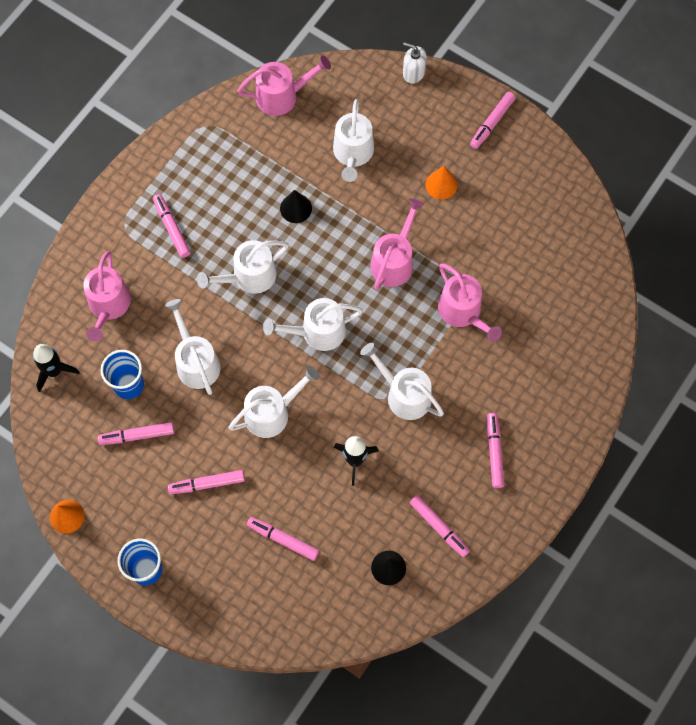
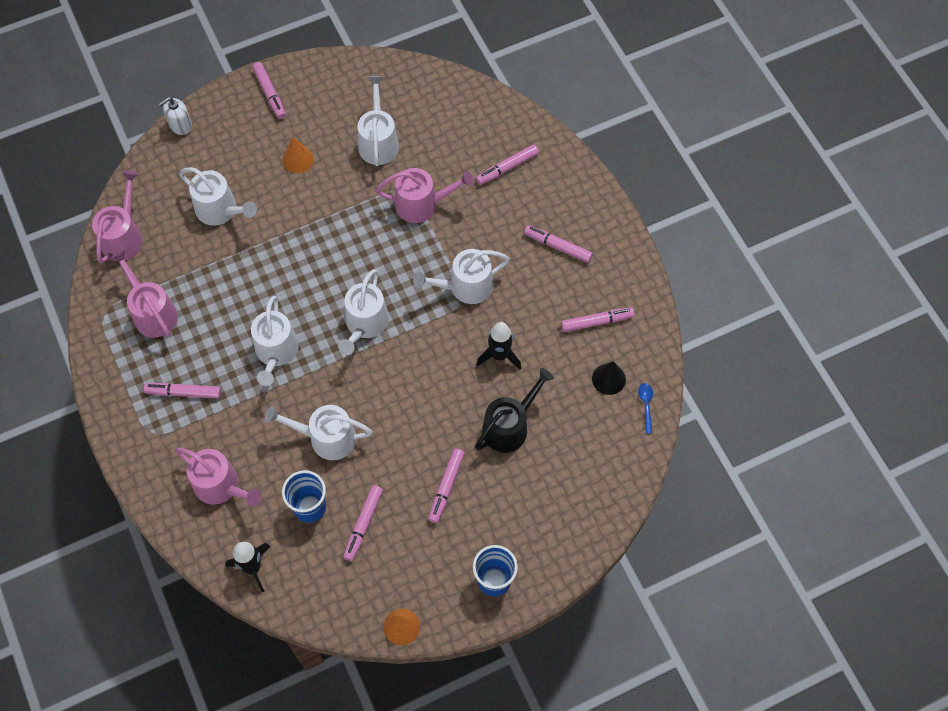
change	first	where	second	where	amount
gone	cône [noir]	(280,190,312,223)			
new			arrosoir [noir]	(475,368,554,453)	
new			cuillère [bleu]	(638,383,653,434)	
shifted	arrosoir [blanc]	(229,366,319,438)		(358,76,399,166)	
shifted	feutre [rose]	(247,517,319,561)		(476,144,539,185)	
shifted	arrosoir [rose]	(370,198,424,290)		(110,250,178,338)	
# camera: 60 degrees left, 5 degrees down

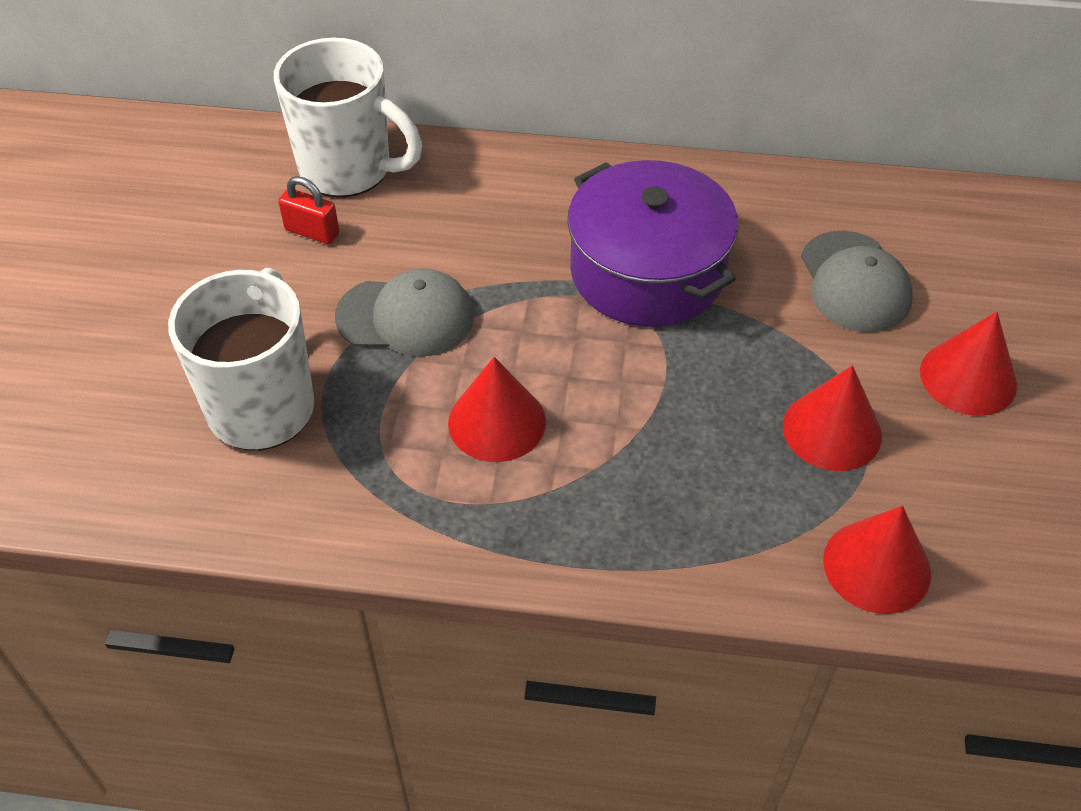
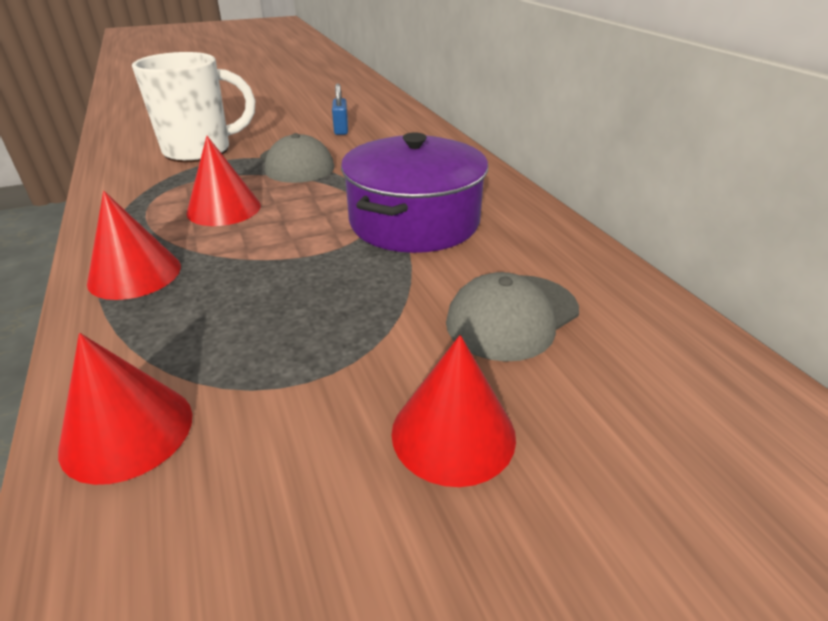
change	first	where	second	where	amount
gone	tasse [blanc]	(274,38,422,198)			
shifted	cône [rouge]	(783,365,882,471)		(87,191,181,300)	
repainted	cadenas [rouge]	(278,176,339,244)	cadenas [bleu]	(332,83,348,135)	
# camera: 60 degrees right, 15 degrees down

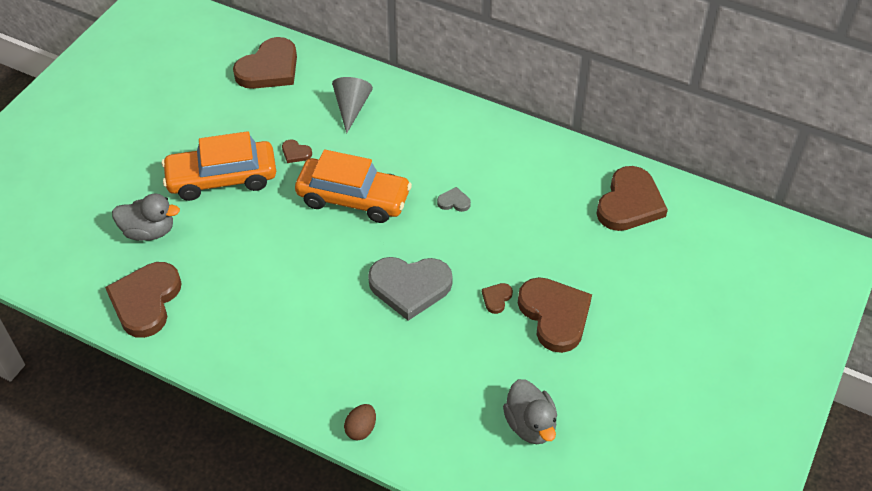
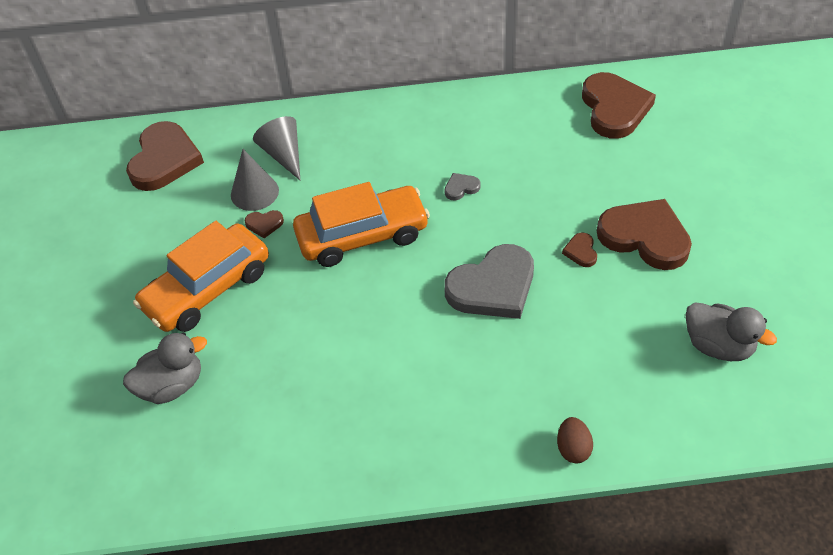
change	first	where	second	where	amount
gone	cœur [marron]	(105,262,182,338)			
new			cône [gris]	(231,149,279,211)	
# camera: 30 degrees left, 0 degrees up

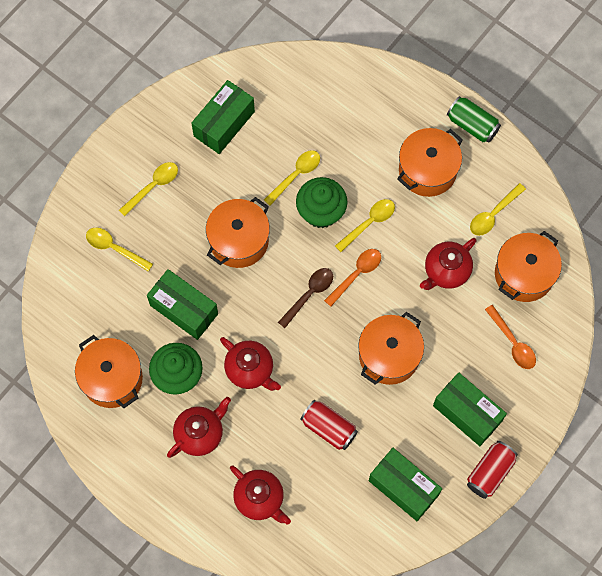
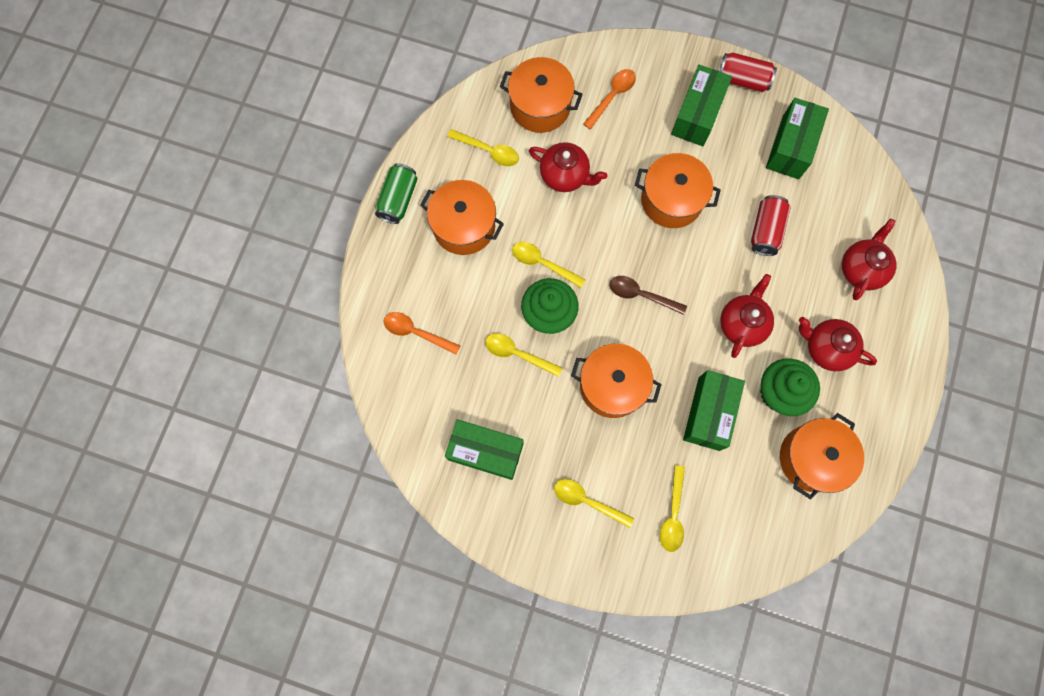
change	first	where	second	where	amount
shifted	cuillère [orange]	(324,249,381,307)		(383,312,460,355)	
# camera: 110 degrees left, 5 degrees up

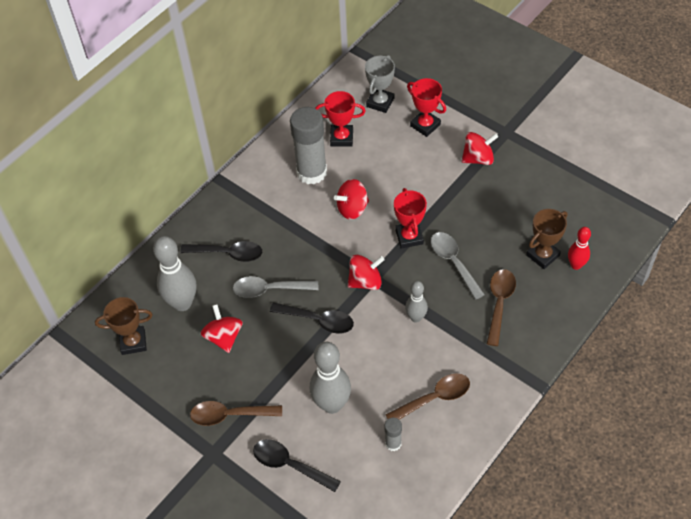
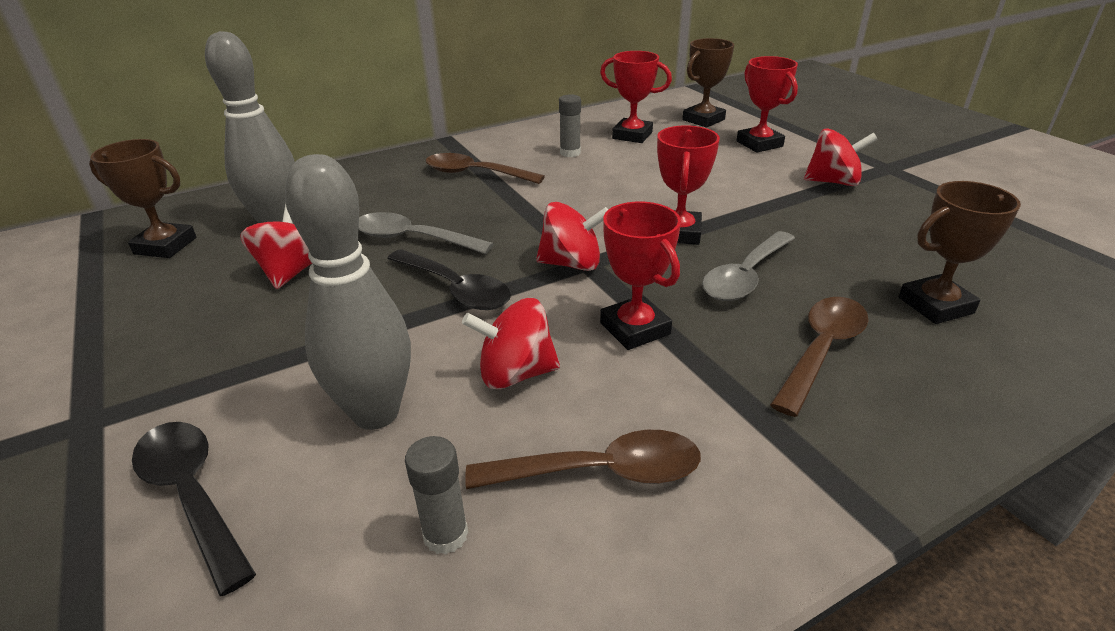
change	first	where	second	where	amount
gone	cuillère [noir]	(180,241,262,262)			
gone	quille [rouge]	(568,227,591,270)			
shifted	cuillère [marron]	(190,401,282,426)		(425,153,545,184)	
shifted	toupie [rouge]	(334,179,369,220)		(462,298,560,389)	
swapped	quille [gris]	(405,281,428,323)	trophée [rouge]	(600,201,681,350)	
repainted	trophée [gris]	(365,55,395,113)	trophée [marron]	(682,38,734,128)	
rotated	cuillère [gris]	(431,232,485,300)		(702,231,795,301)	135 degrees counterclockwise
scaled	bâton de colle [gris]	(290,107,327,184)		(559,94,581,157)	x0.46
# camera: 20 degrees right, 20 degrees down

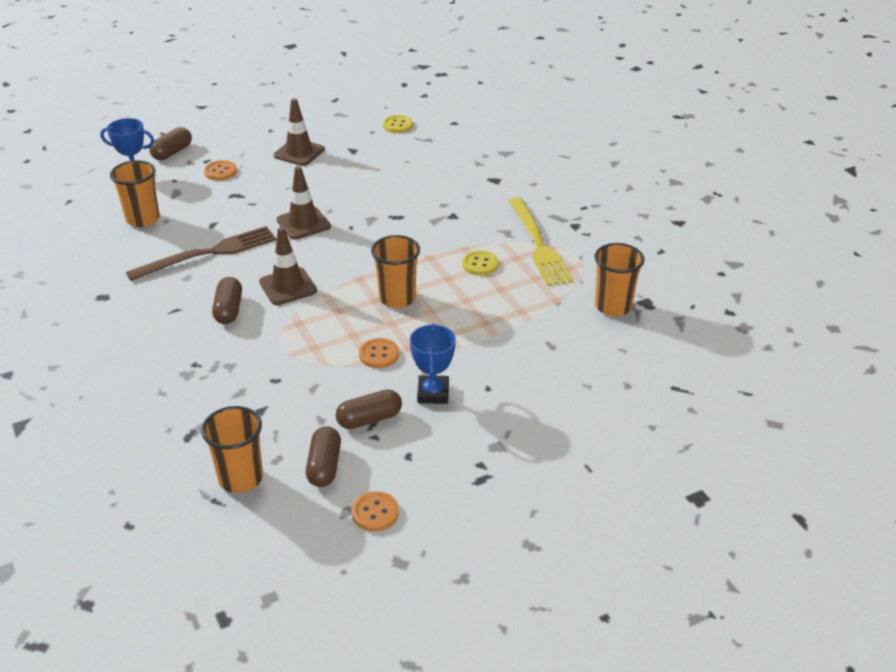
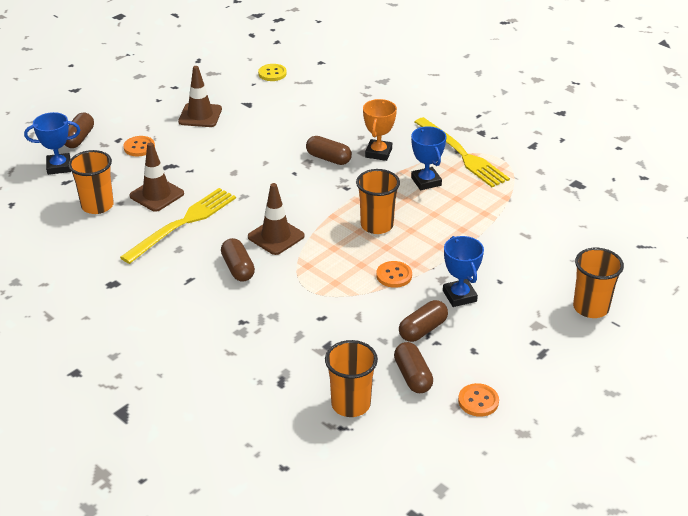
change	first	where	second	where	amount
new			gélule [marron]	(306,136,352,165)	
new			trophée [orange]	(363,99,397,161)	
shifted	cône de chantier [marron]	(277,166,331,240)		(129,142,184,212)	
shifted	gobelet [orange]	(595,243,644,316)		(573,248,624,318)	
swapped	bouton [jaune]	(462,251,498,276)	trophée [bleu]	(411,126,446,190)	
repainted	fourchette [marron]	(126,226,277,281)	fourchette [jaune]	(120,188,236,264)	
# camera: 20 degrees left, 0 degrees up

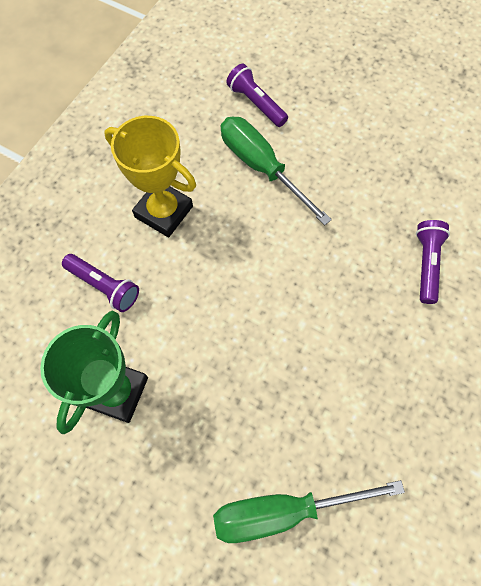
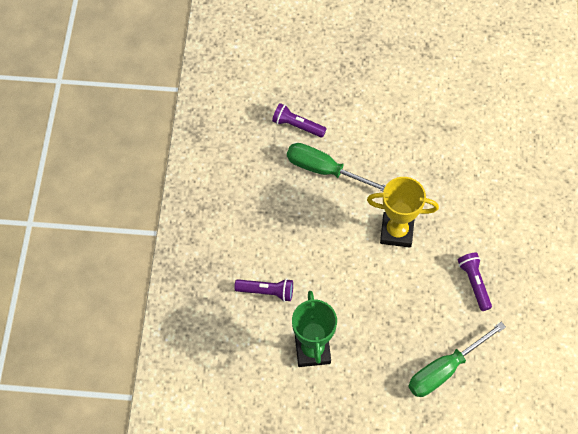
change	first	where	second	where	amount
shifted	trophée [jaune]	(104,116,196,237)		(367,177,439,248)	
shifted	lampe de poche [violet]	(416,220,450,304)		(458,253,492,311)	
# camera: 25 degrees left, 5 degrees down

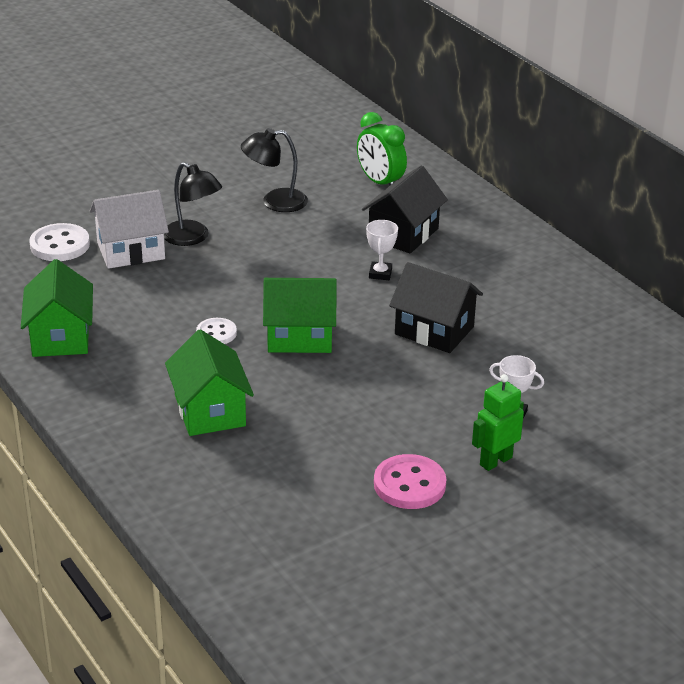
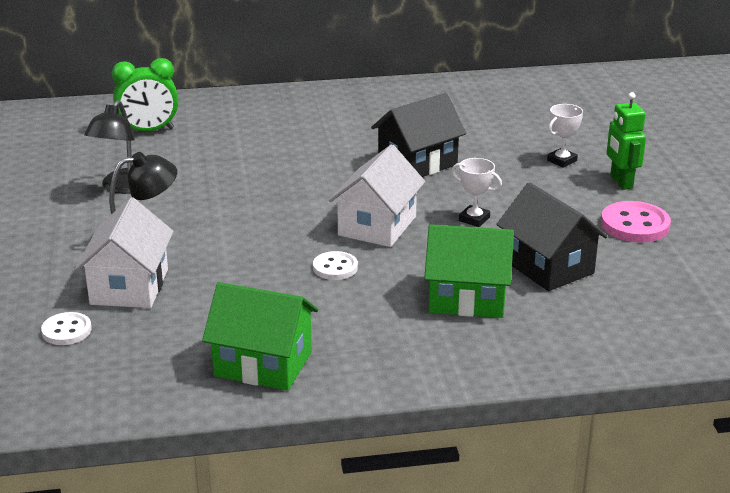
change	first	where	second	where	amount
shifted	maison [noir]	(362,165,448,253)		(496,182,608,291)	
shifted	trophée [blanc]	(366,220,398,280)		(452,158,502,227)	
repainted	maison [vert]	(263,278,337,353)	maison [blanc]	(329,144,425,247)	
scaled	bouton [blanc]	(29,223,90,261)		(41,312,92,345)	x0.63
# camera: 65 degrees left, 5 degrees down

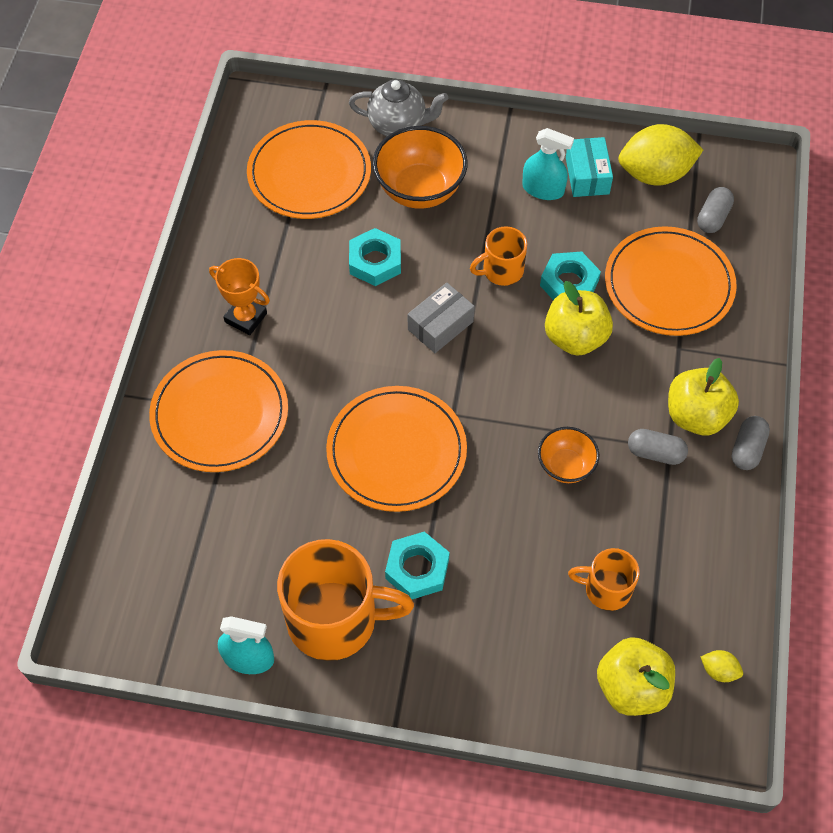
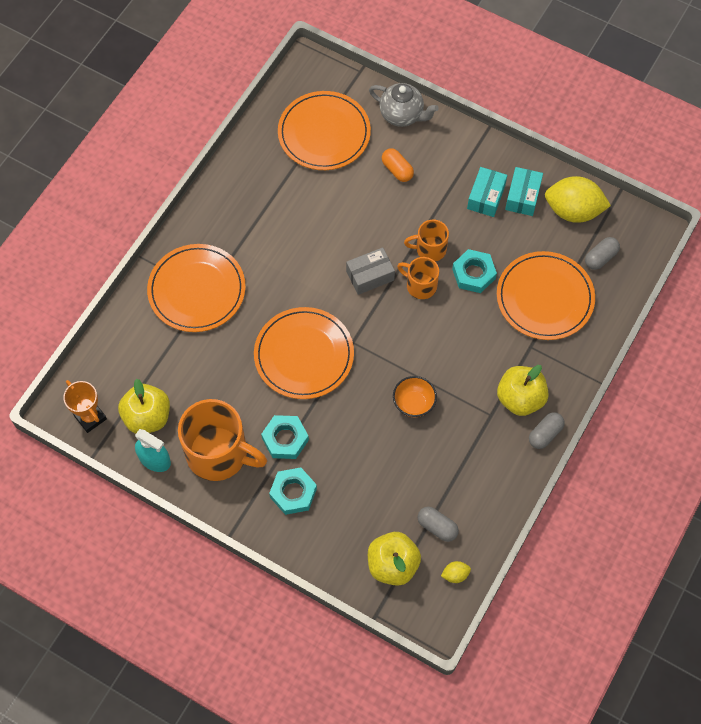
change	first	where	second	where	amount
shifted	trophée [orange]	(209,258,270,335)		(63,380,107,433)	
shifted	écrou [turquoise]	(349,228,401,286)		(269,467,317,515)	
shifted	pomme [jaune]	(545,281,613,356)		(118,379,170,434)	
shifted	tasse [orange]	(568,548,640,611)		(397,257,439,299)	
shifted	gélule [gris]	(628,429,688,465)		(417,507,459,542)	
swapped	bol [orange]	(373,126,467,209)	gélule [orange]	(382,148,414,182)	
swapped	vaporisateur [turquoise]	(522,128,574,200)	boîte [turquoise]	(467,167,507,217)	
rotated	citron [jaune]	(701,650,743,682)		(441,561,471,583)	60 degrees counterclockwise
# camera: 20 degrees right, 5 degrees up

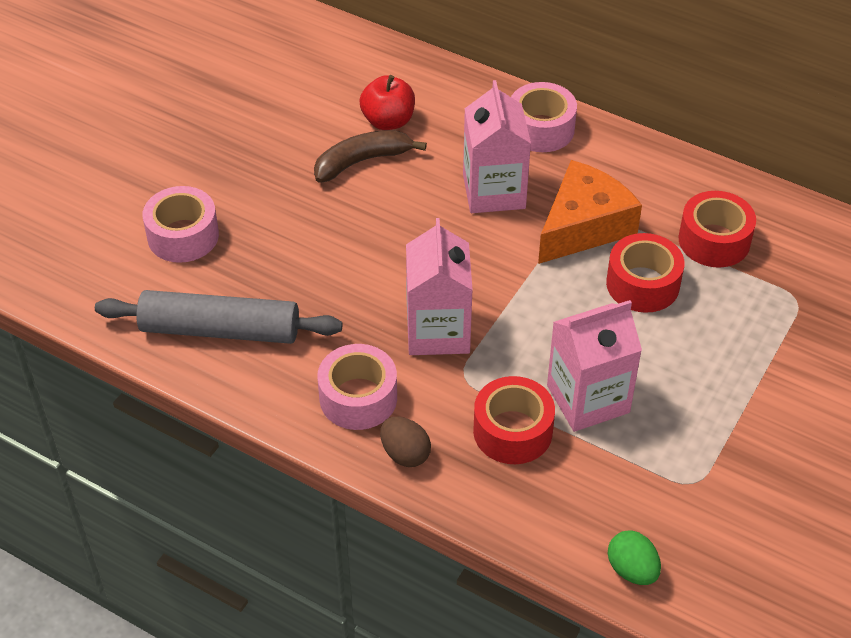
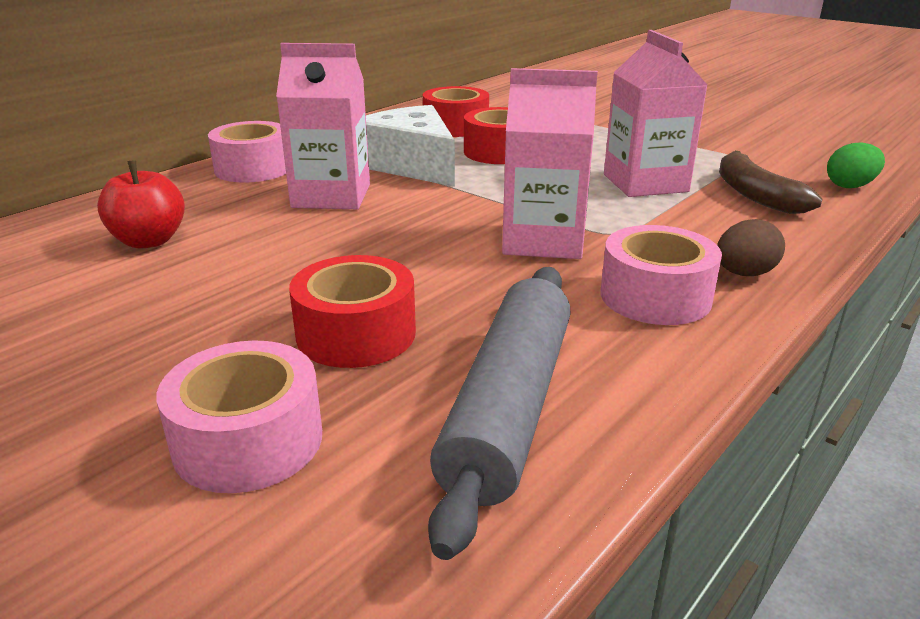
change	first	where	second	where	amount
shifted	banane [marron]	(314,130,427,183)		(719,151,823,214)	
shifted	ruban adhésif [rouge]	(473,376,555,464)		(289,255,416,368)	
repainted	fromage [orange]	(538,160,642,264)	fromage [blanc]	(366,105,455,187)	
# camera: 80 degrees left, 20 degrees down

